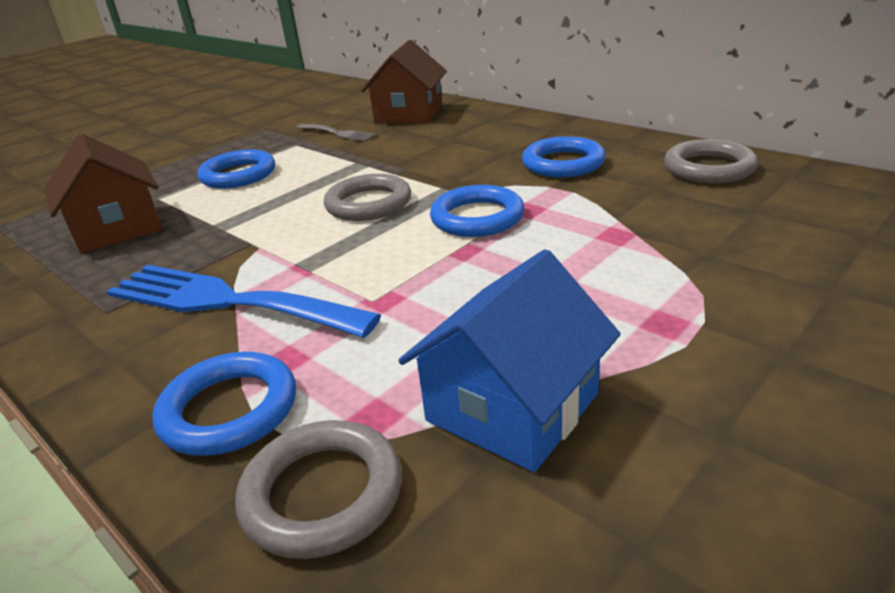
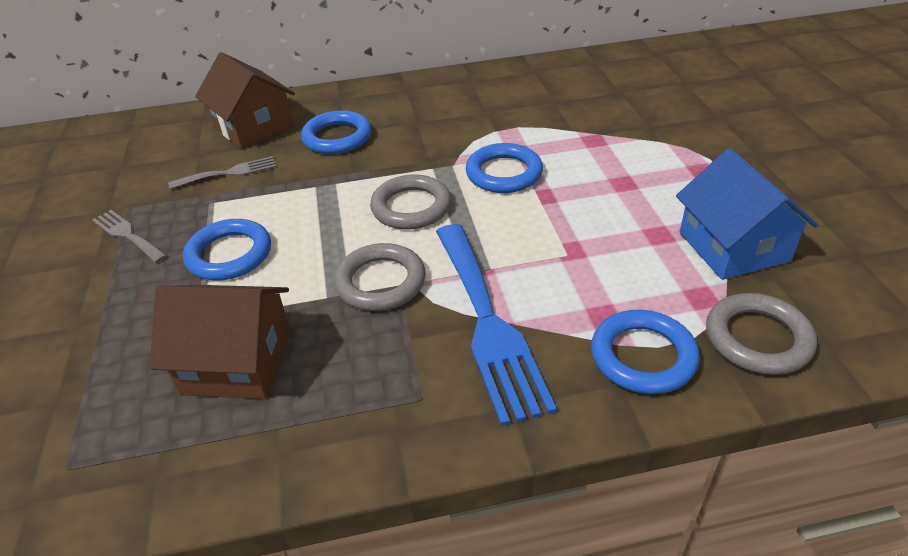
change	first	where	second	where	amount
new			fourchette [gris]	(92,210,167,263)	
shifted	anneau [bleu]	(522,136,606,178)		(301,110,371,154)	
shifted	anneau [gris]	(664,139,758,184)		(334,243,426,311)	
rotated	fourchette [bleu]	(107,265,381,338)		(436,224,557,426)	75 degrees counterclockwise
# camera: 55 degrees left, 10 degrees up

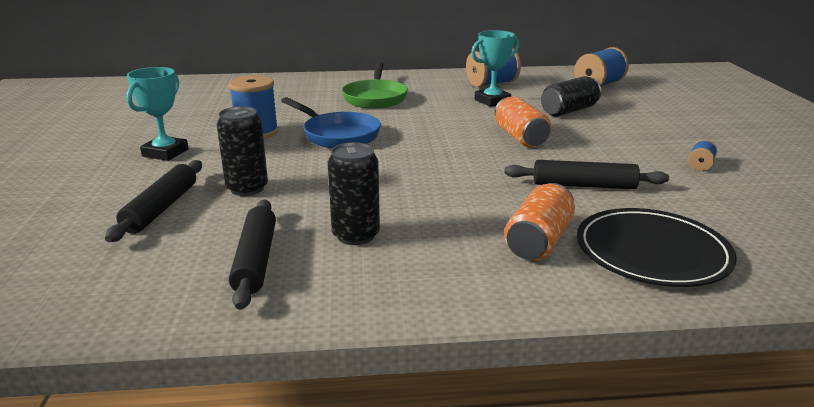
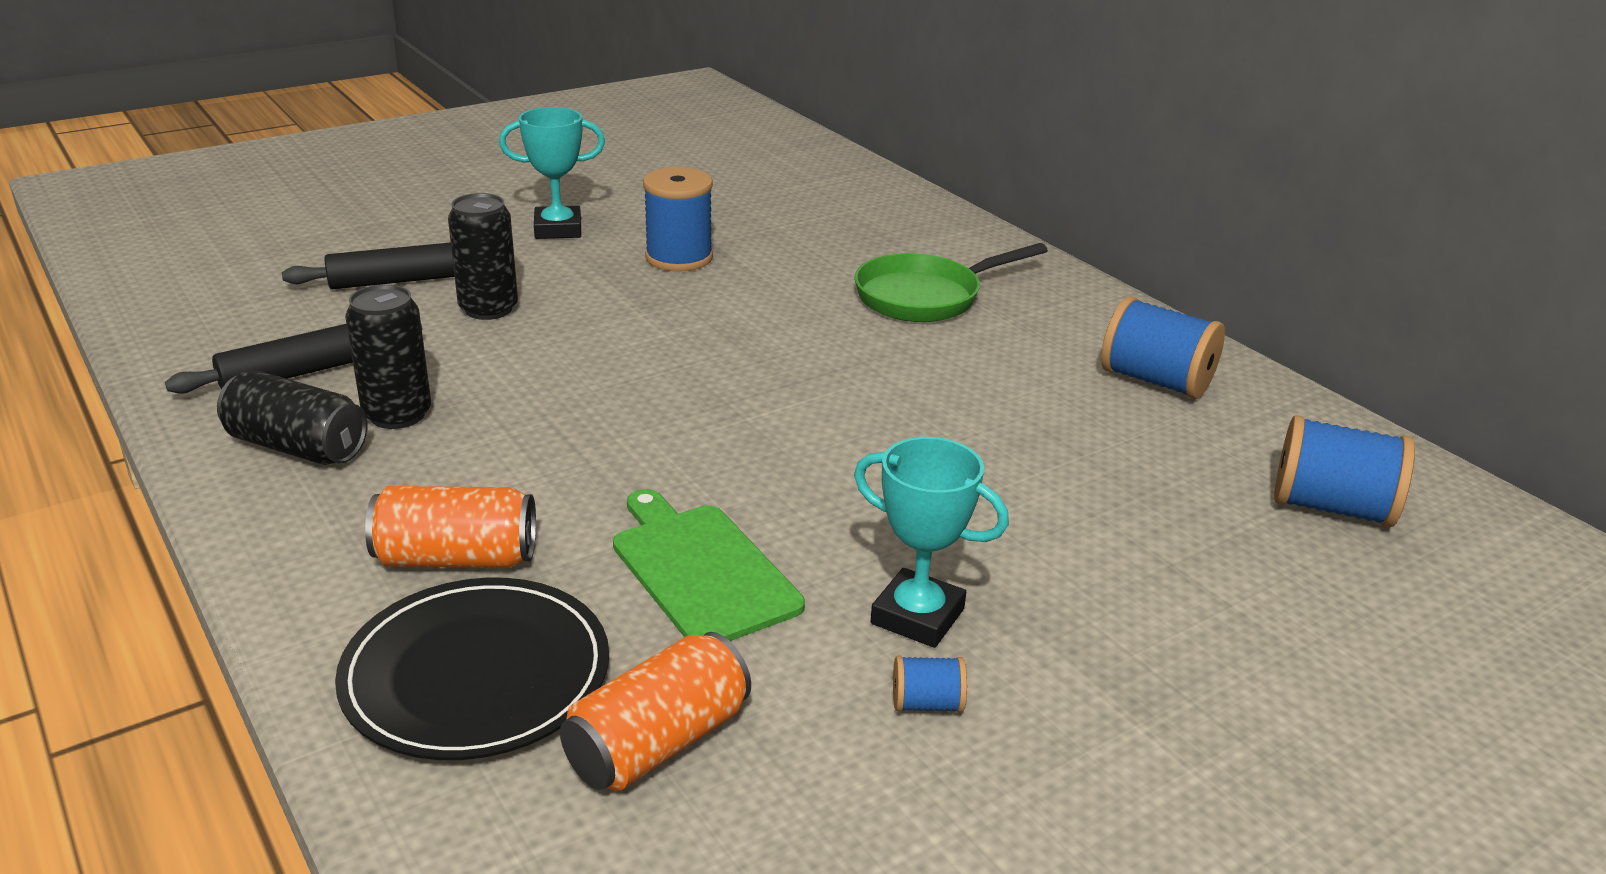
change	first	where	second	where	amount
gone	poêle [bleu]	(281,97,381,148)			
shifted	trophée [turquoise]	(471,30,519,107)		(854,437,1009,648)	
shifted	canette [orange]	(495,96,551,148)		(560,632,751,791)	
shifted	canette [noir]	(541,76,601,117)		(217,370,368,465)	
swapped	rouleau à pâtisserie [noir]	(505,160,669,189)	planche à découper [vert]	(613,489,805,641)	
# camera: 60 degrees right, 5 degrees up

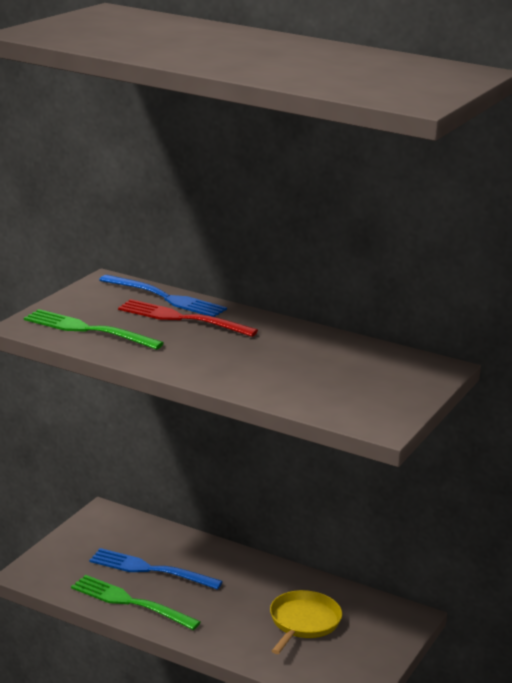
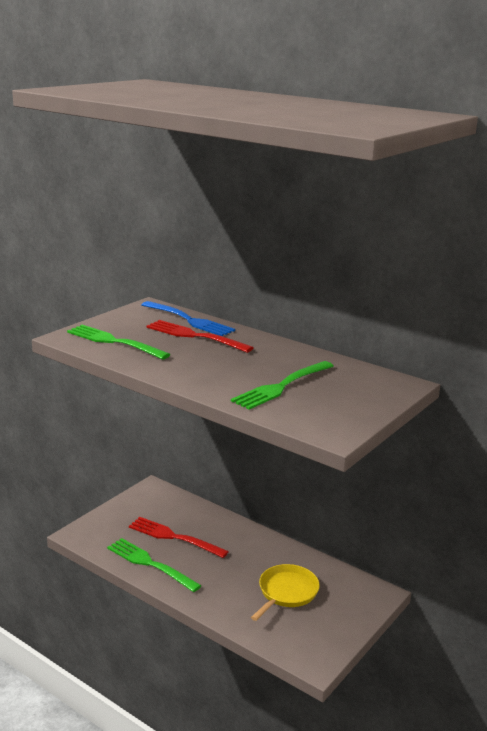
change	first	where	second	where	amount
new			fourchette [vert]	(231,361,333,410)	
repainted	fourchette [bleu]	(90,548,223,590)	fourchette [rouge]	(129,517,229,558)	
# camera: 10 degrees right, 0 degrees up

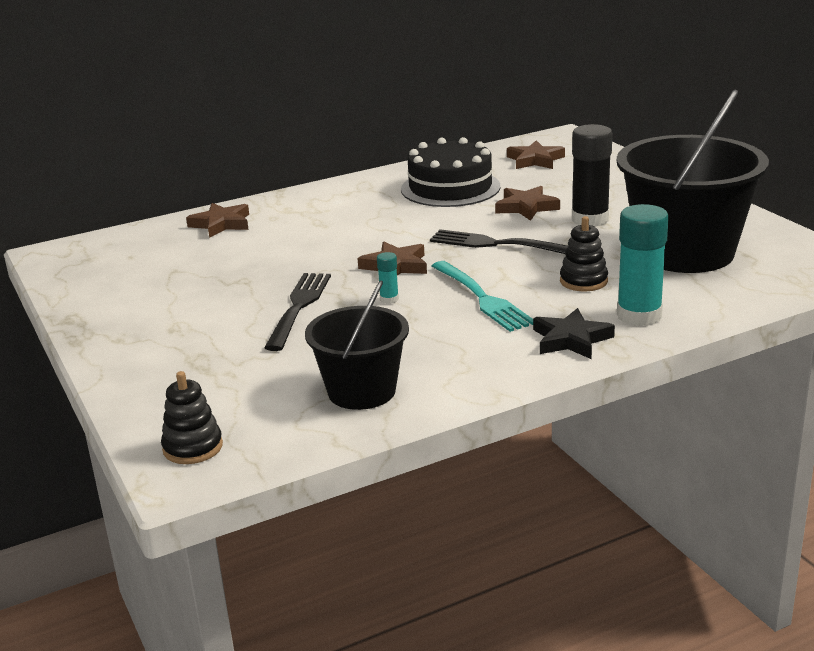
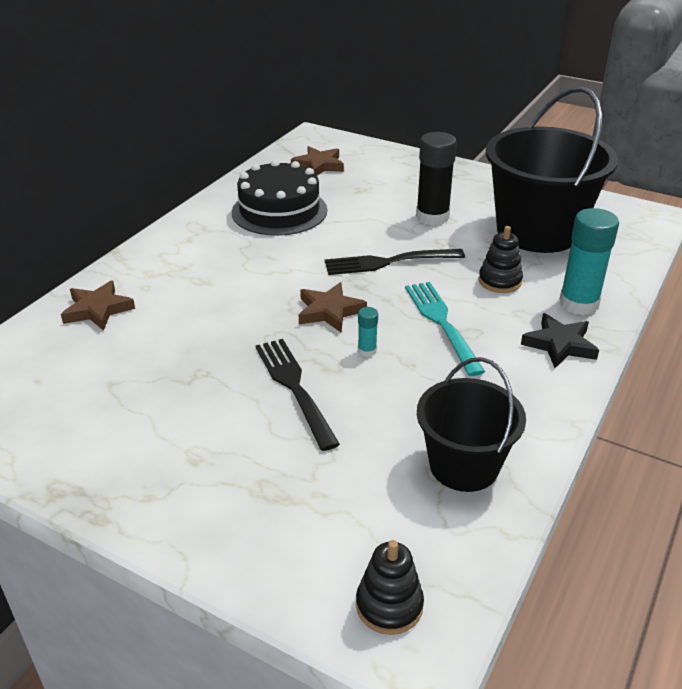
change	first	where	second	where	amount
gone	étoile [marron]	(495,186,560,221)			
rotated	fourchette [turquoise]	(432,261,533,332)		(405,282,485,376)	135 degrees counterclockwise
# camera: 35 degrees left, 10 degrees up

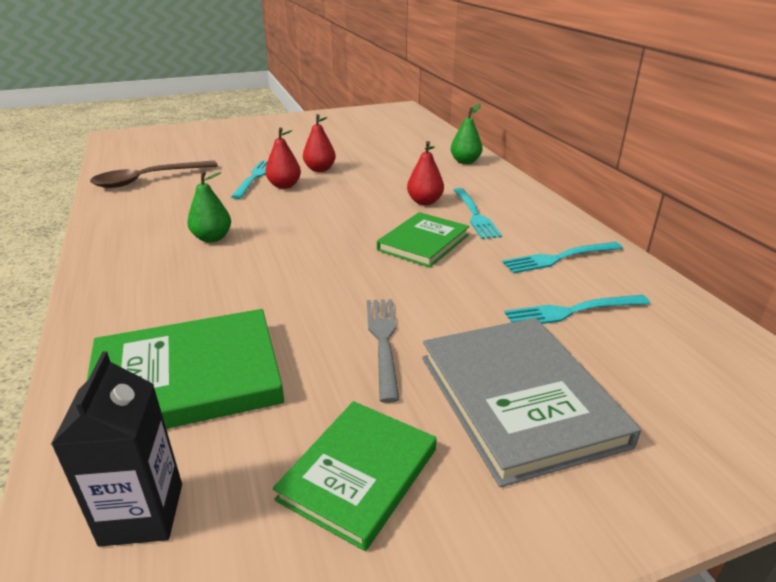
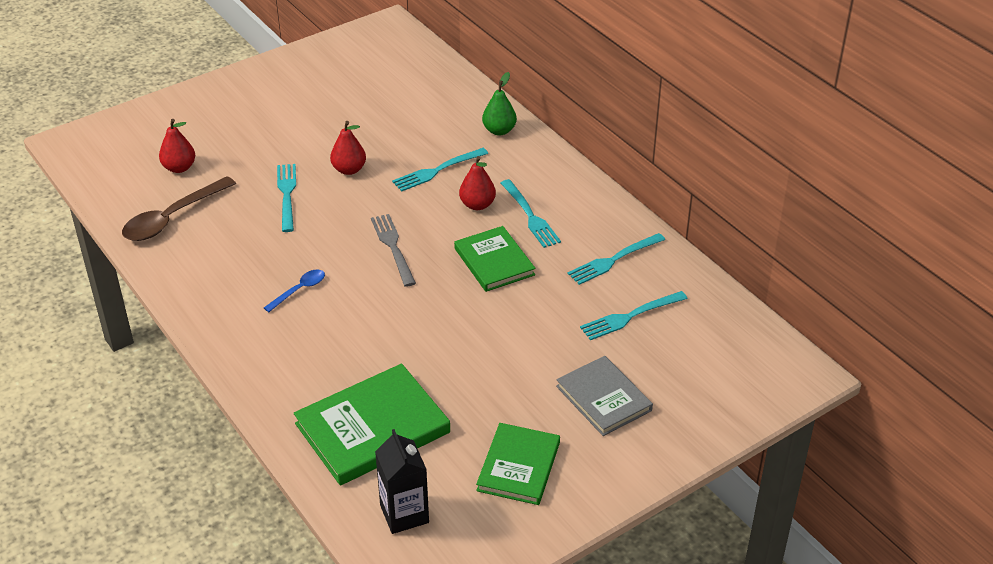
change	first	where	second	where	amount
new			fourchette [turquoise]	(392,148,488,192)	
shifted	poire [rouge]	(265,127,301,189)		(159,119,195,173)	
shifted	fourchette [gris]	(367,299,400,403)		(371,214,416,287)	
swapped	poire [vert]	(187,171,231,242)	cuillère [bleu]	(264,269,325,312)	
rotated	livre [vert]	(377,212,469,268)		(454,226,535,292)	45 degrees counterclockwise
scaled	livre [gris]	(422,318,641,487)		(556,356,653,436)	x0.65
# camera: 15 degrees left, 10 degrees up

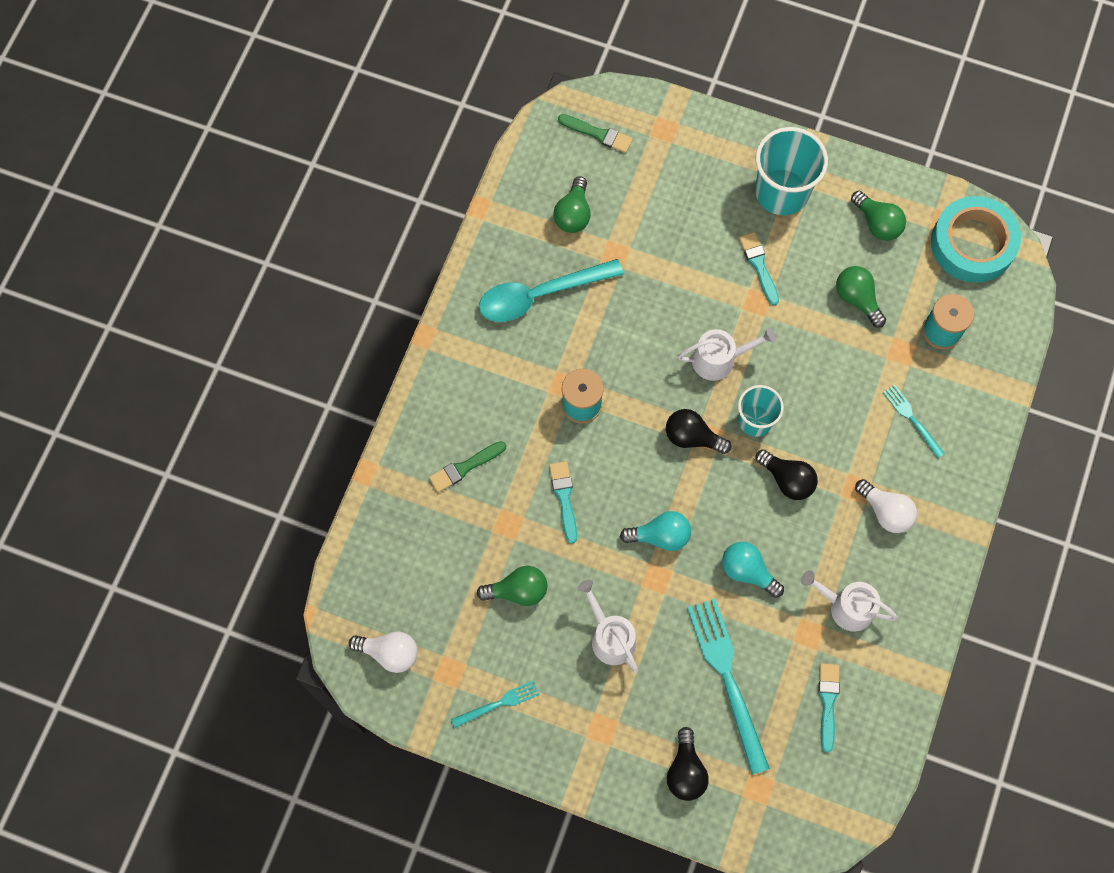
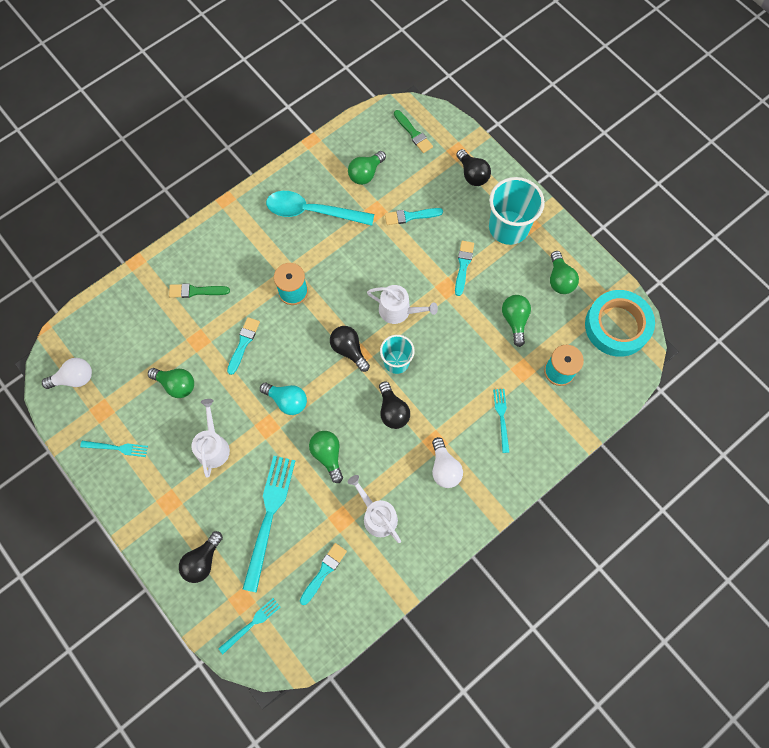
change	first	where	second	where	amount
new			fourchette [turquoise]	(218,598,281,654)	
new			pinceau [turquoise]	(385,208,443,225)	
new			ampoule [noir]	(456,149,491,186)	
repainted	ampoule [turquoise]	(722,542,784,598)	ampoule [vert]	(309,431,343,483)	
rotated	ampoule [blanc]	(349,632,418,673)		(42,358,92,389)	60 degrees counterclockwise
# camera: 30 degrees right, 0 degrees up

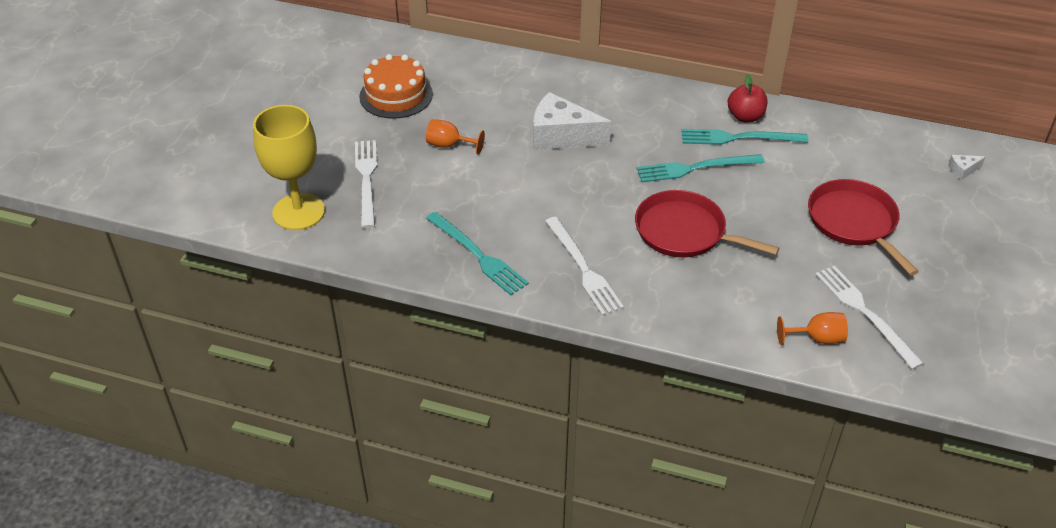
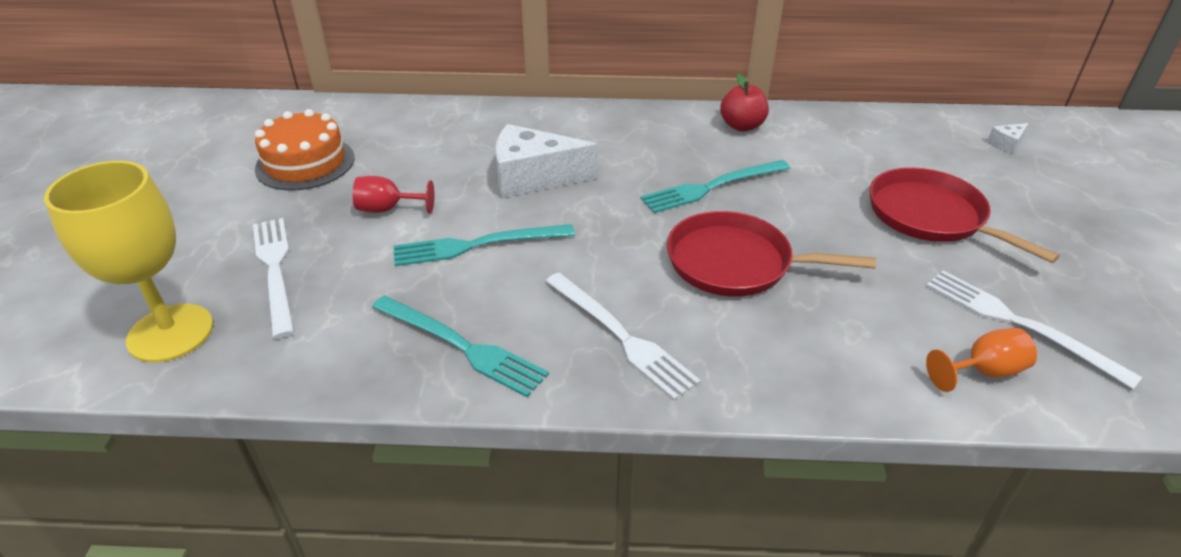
change	first	where	second	where	amount
shifted	fourchette [turquoise]	(682,129,808,145)		(393,224,575,266)	
repainted	verre à pied [orange]	(426,119,485,154)	verre à pied [rouge]	(353,176,434,214)	
# camera: 15 degrees left, 5 degrees down

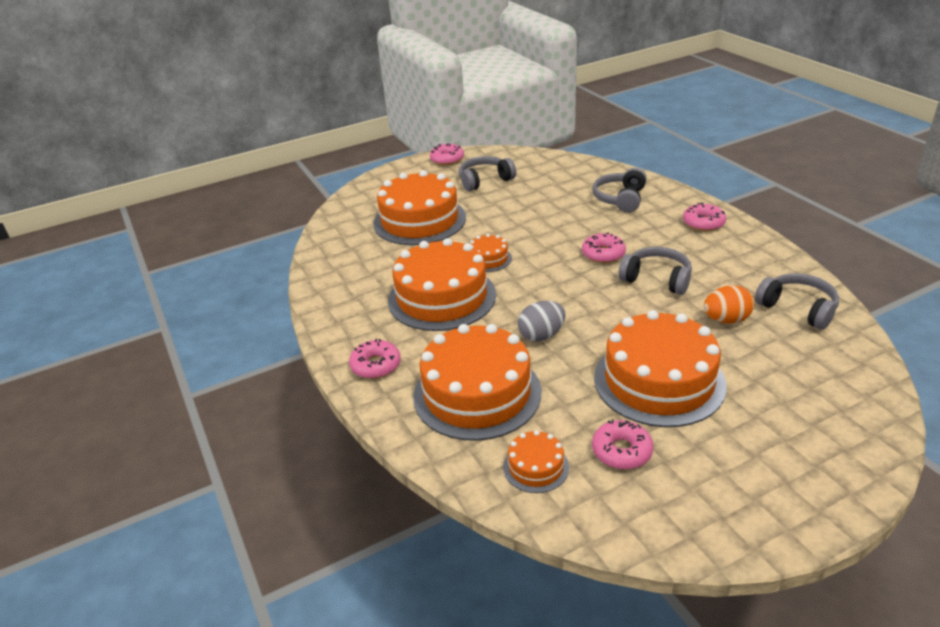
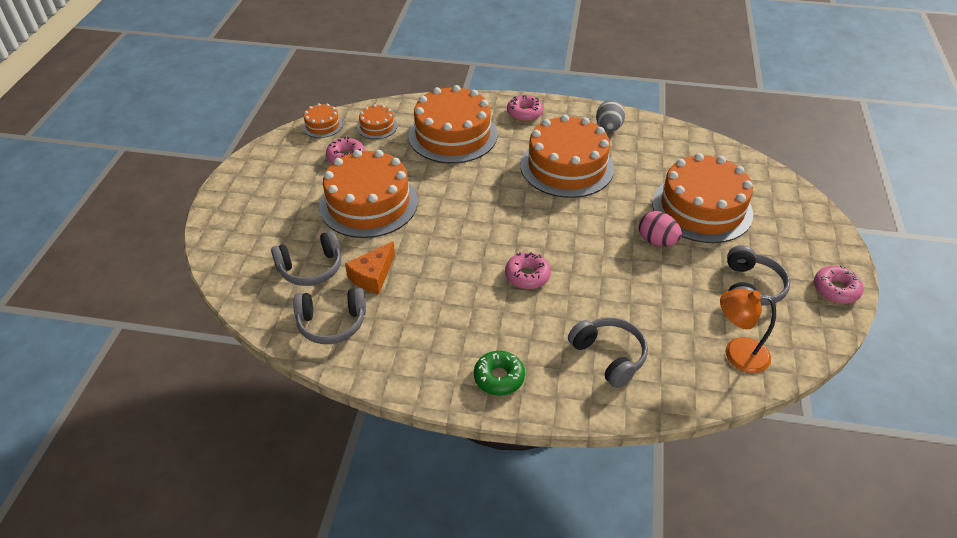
change	first	where	second	where	amount
new			œuf [rose]	(638,211,682,246)	
new			lampe [orange]	(720,289,776,373)	
shifted	gâteau [orange]	(470,234,512,272)		(302,103,343,138)	
shifted	œuf [gris]	(518,301,566,342)		(596,100,625,132)	
shifted	casque audio [gris]	(619,247,692,295)		(271,231,341,286)	
swapped	œuf [orange]	(704,285,754,324)	fromage [orange]	(345,241,395,294)	
repainted	beignet [rose]	(683,203,726,231)	beignet [vert]	(474,351,525,396)	
# camera: 125 degrees right, 10 degrees up

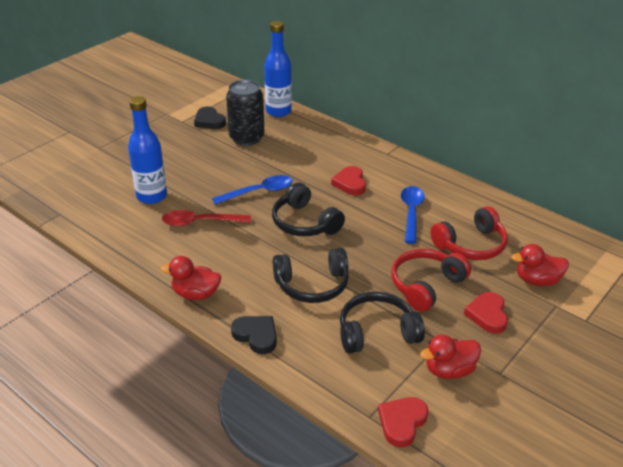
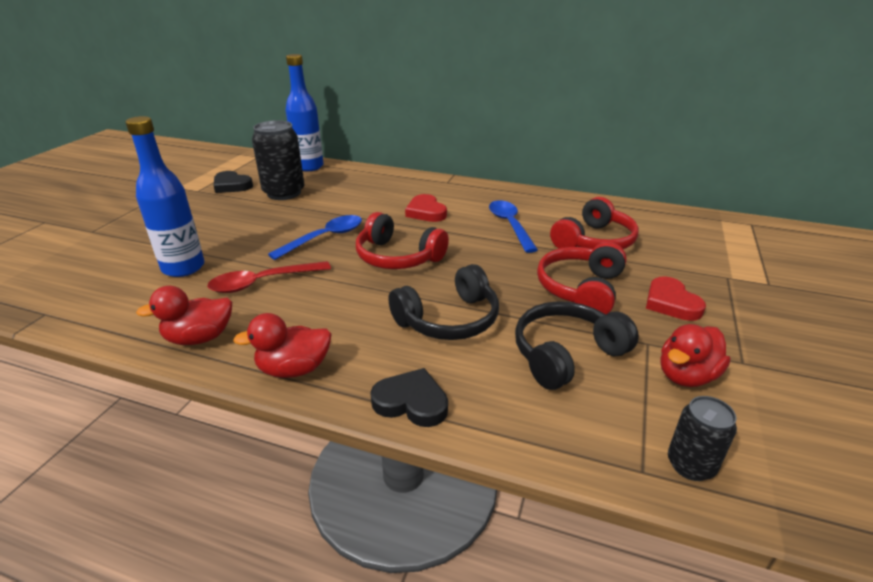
change	first	where	second	where	amount
shifted	canard [rouge]	(511,244,569,286)		(136,286,232,345)	
swapped	cœur [rouge]	(378,397,428,447)	canette [noir]	(668,396,737,481)	
repainted	casque audio [noir]	(272,183,345,236)	casque audio [rouge]	(356,212,449,269)	
# camera: 20 degrees left, 5 degrees down

